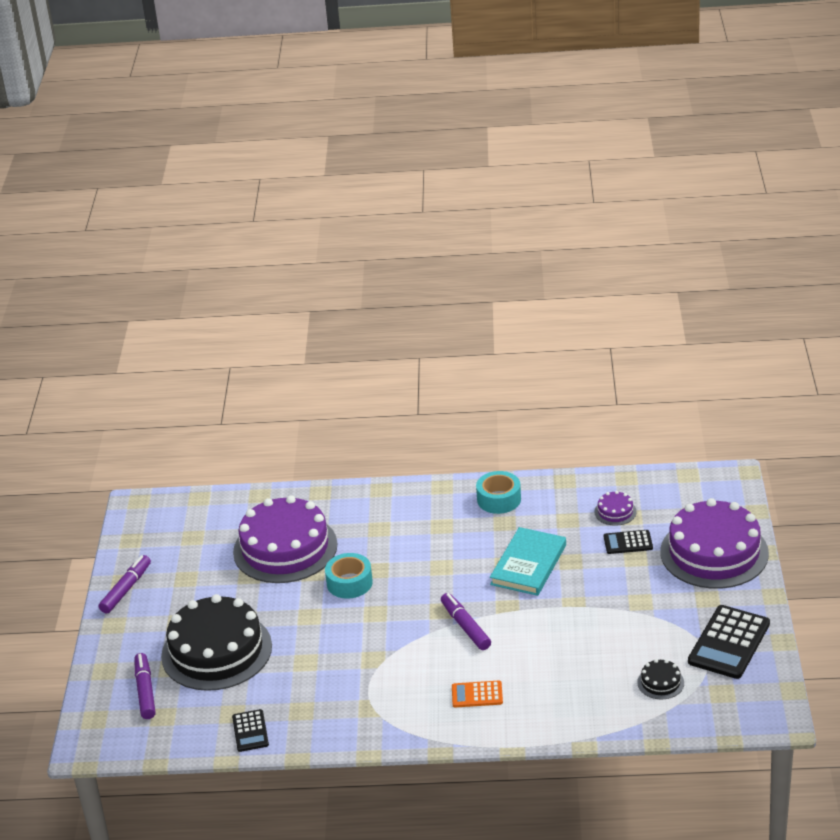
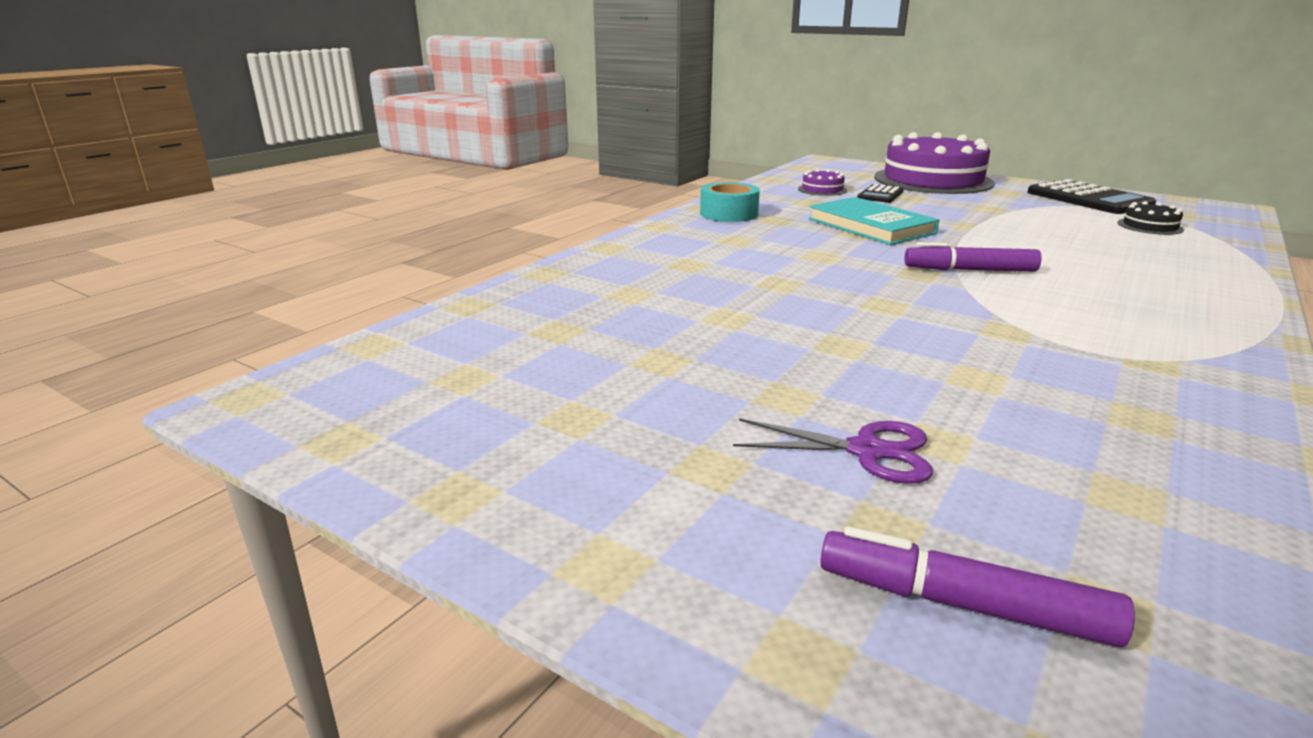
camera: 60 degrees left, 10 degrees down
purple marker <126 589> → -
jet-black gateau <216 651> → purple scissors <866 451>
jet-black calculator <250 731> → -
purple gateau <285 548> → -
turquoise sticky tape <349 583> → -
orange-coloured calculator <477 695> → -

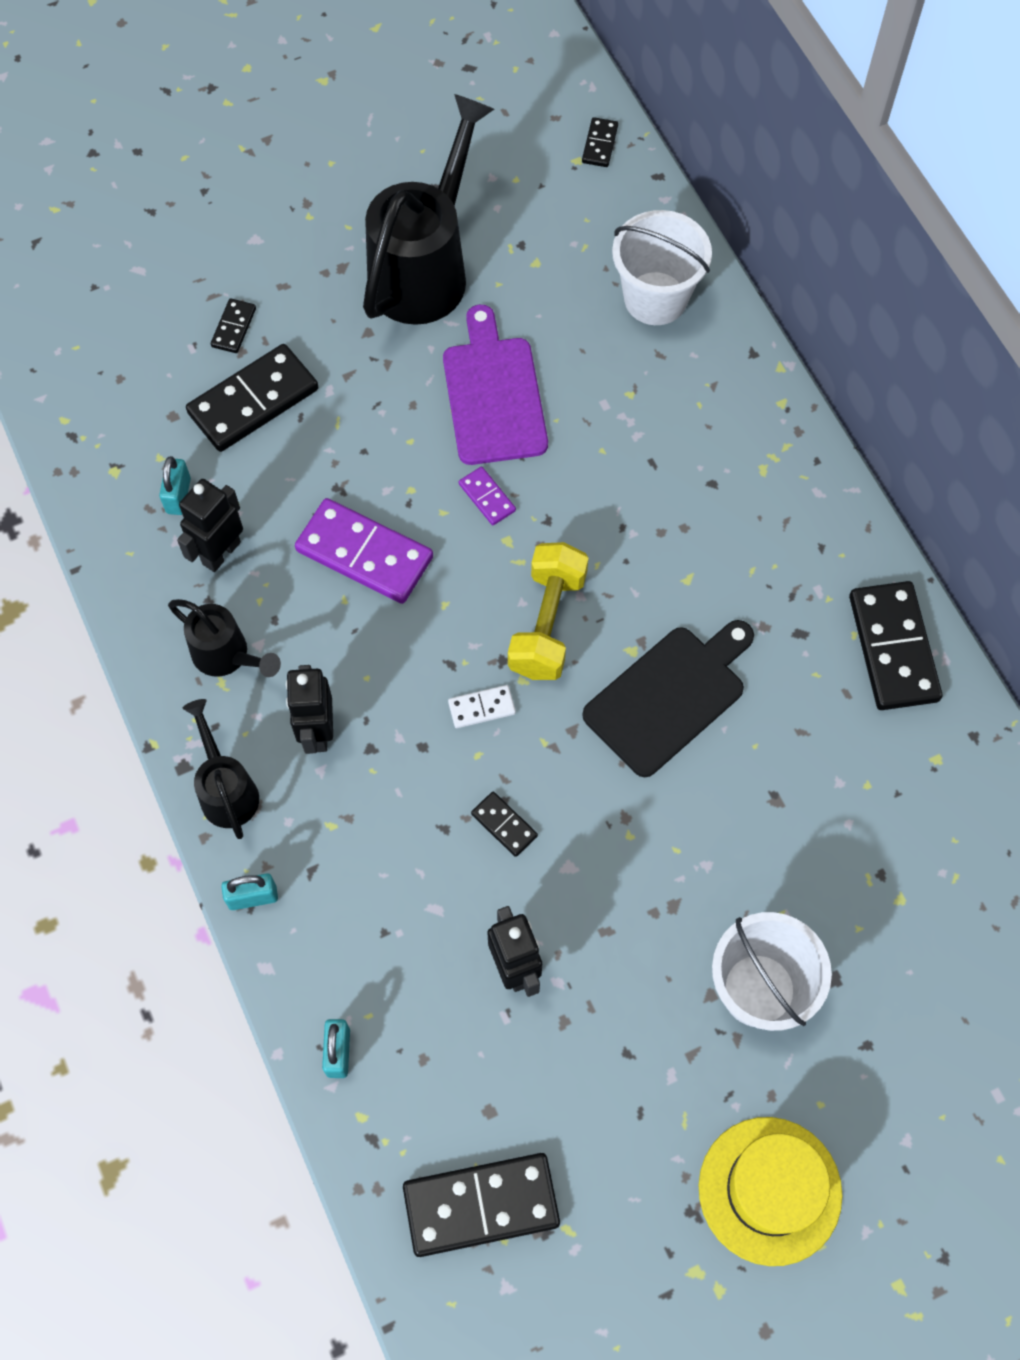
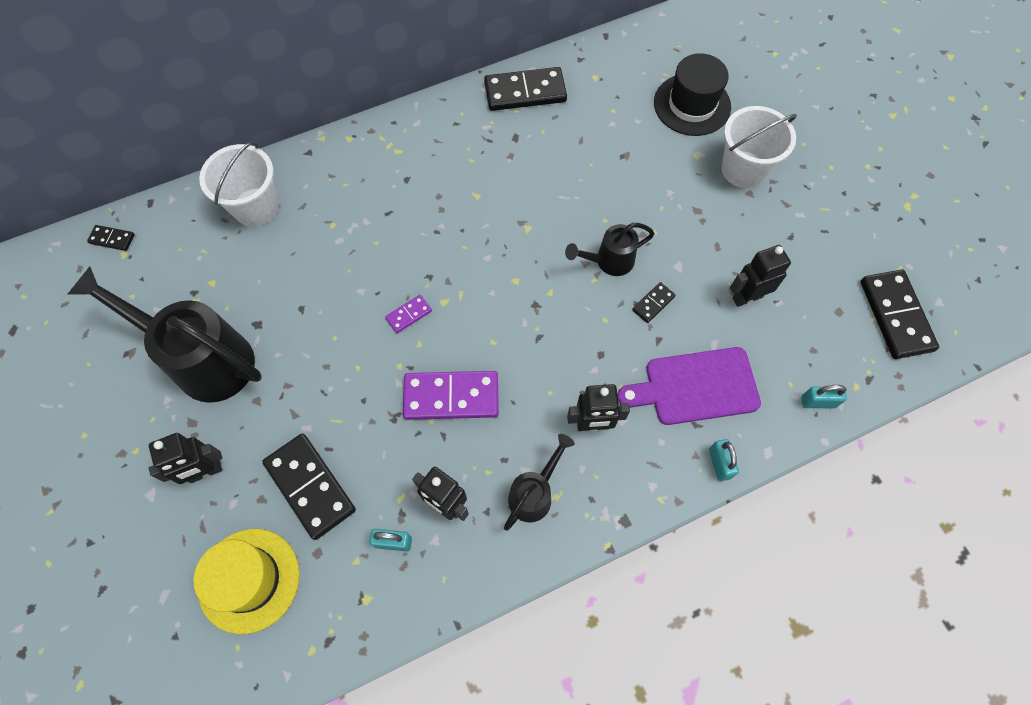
camera: 90 degrees left, 0 degrees up
jet-black sprinkling can <226 790> → jet-black sprinkling can <609 261>, relocated
jet-black domino piece <234 327> → -
purple domino piece <364 554> → purple domino piece <451 397>, 60 degrees clockwise
purple cutting board <493 394> → purple cutting board <695 386>, relocated
white domino piece <482 708> → -
yellow dumbbell <547 624> → -
jet-black cutting board <669 696> → -
yellow top hat <770 1190> → yellow top hat <249 580>, relocated
- → jet-black robot figure <205 472>
- → jet-black top hat <692 105>

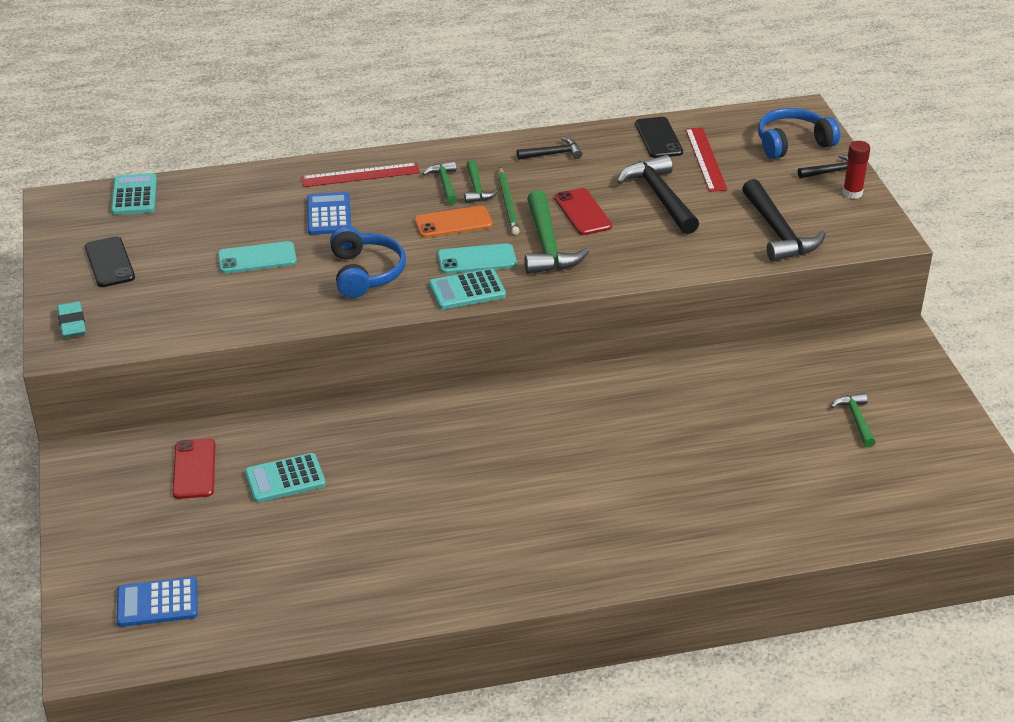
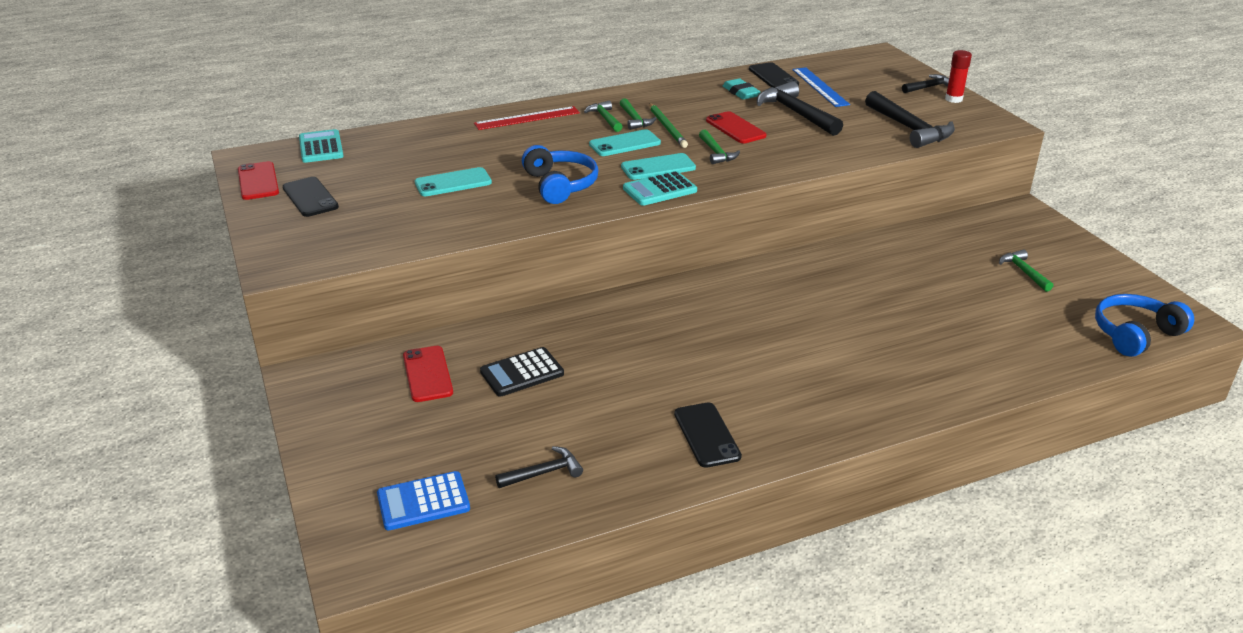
camera: 10 degrees left, 5 degrees down
turquoise pencil eraser <72 323> → turquoise pencil eraser <741 93>, relocated
turquoise calculator <285 479> → jet-black calculator <522 373>
cobalt calculator <329 215> → -
orange-coloured mobile phone <453 223> → turquoise mobile phone <625 144>
jet-black claw hammer <553 154> → jet-black claw hammer <544 473>, relocated
leaf-green claw hammer <547 246> → leaf-green claw hammer <716 153>, x0.56
red ruler <705 159> → cobalt ruler <820 87>
cobalt over-ear headphones <792 143> → cobalt over-ear headphones <1135 334>, relocated
- → red mobile phone <258 181>
- → jet-black mobile phone <707 435>

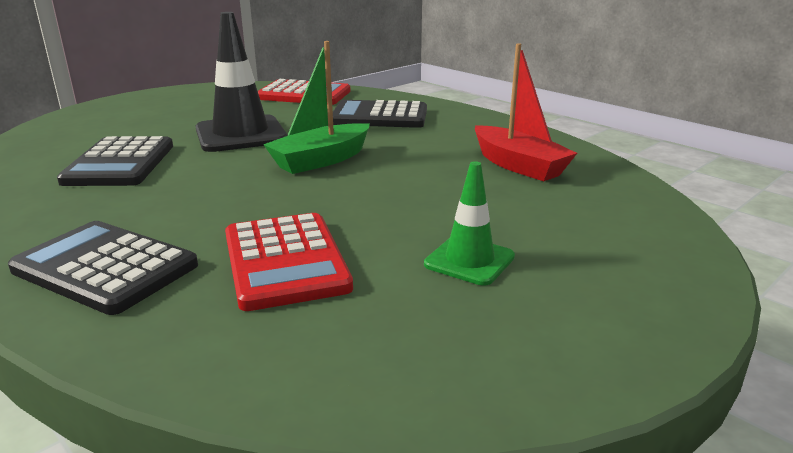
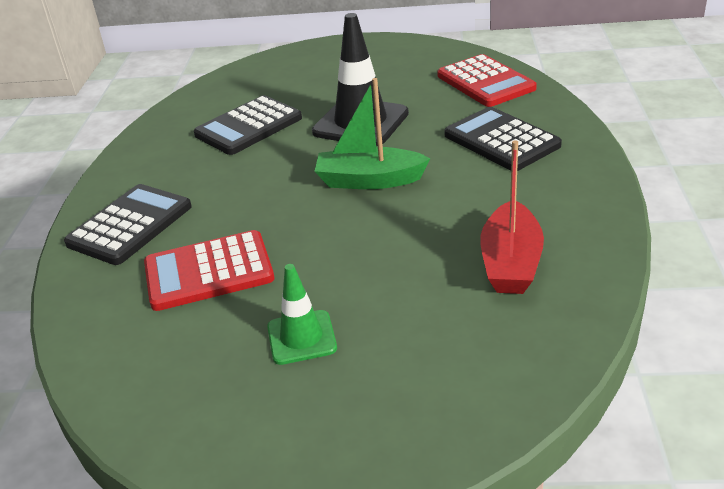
camera: 50 degrees right, 10 degrees up
jet-black calculator <105 268> → jet-black calculator <130 225>, 45 degrees clockwise
red calculator <285 261> → red calculator <209 272>, 45 degrees clockwise

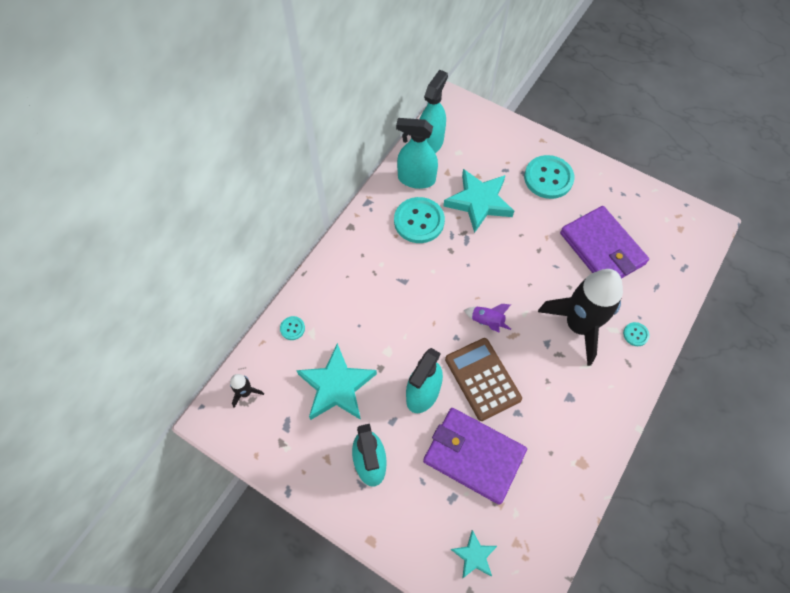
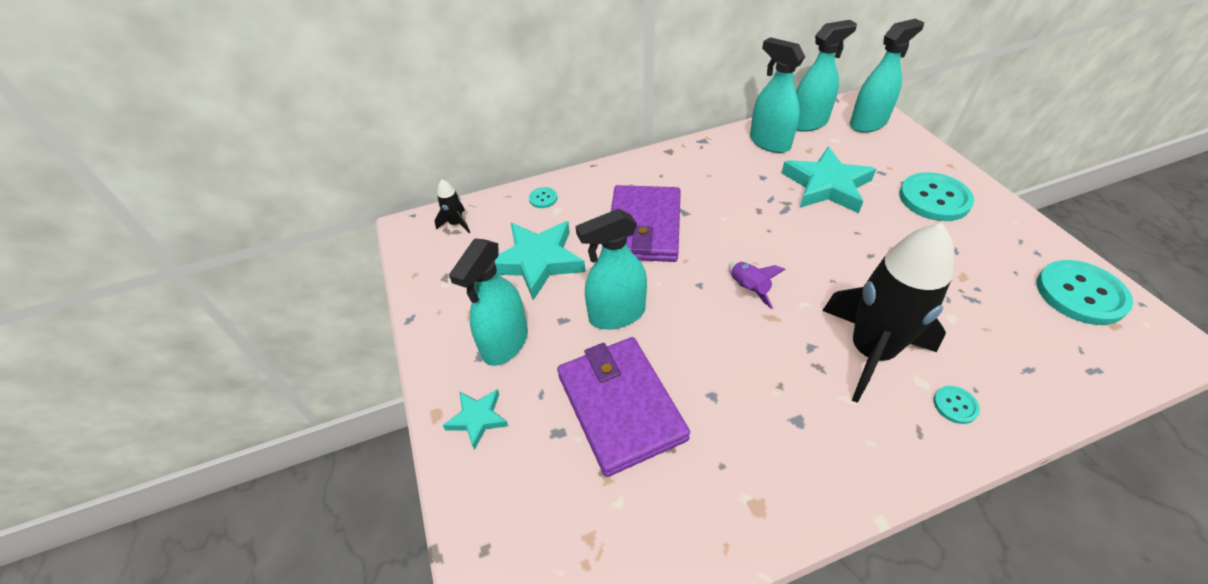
camera: 40 degrees right, 15 degrees down
turquoise shirt button <419 221> → turquoise shirt button <1080 294>, relocated
russet calculator <482 379> → -
turquoise star <474 556> → turquoise star <478 418>, relocated
purple card wallet <602 249> → purple card wallet <644 227>, relocated
- → turquoise sprayer <868 123>

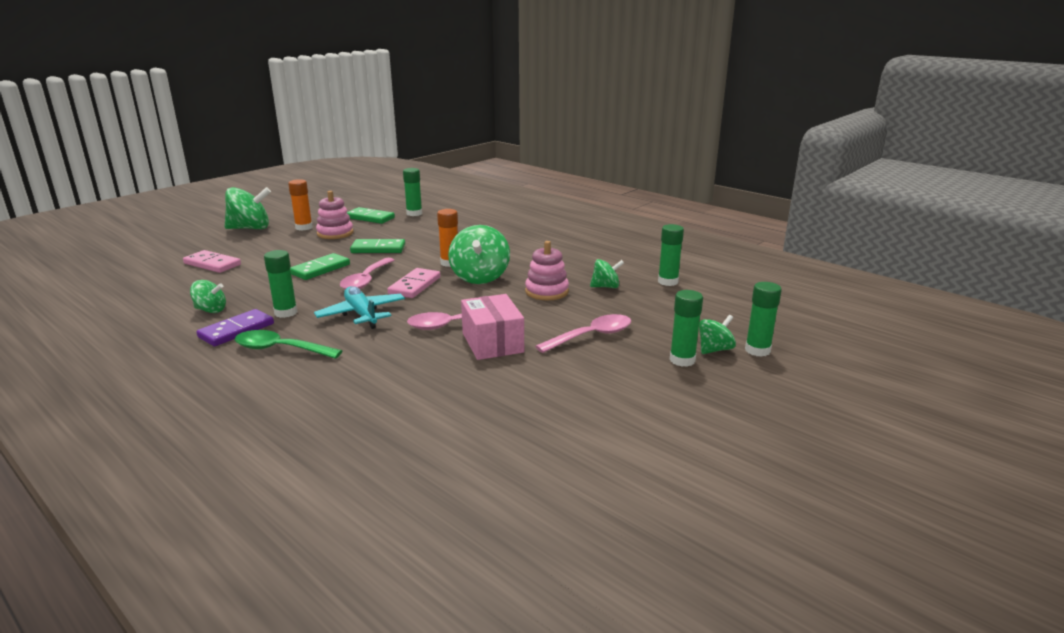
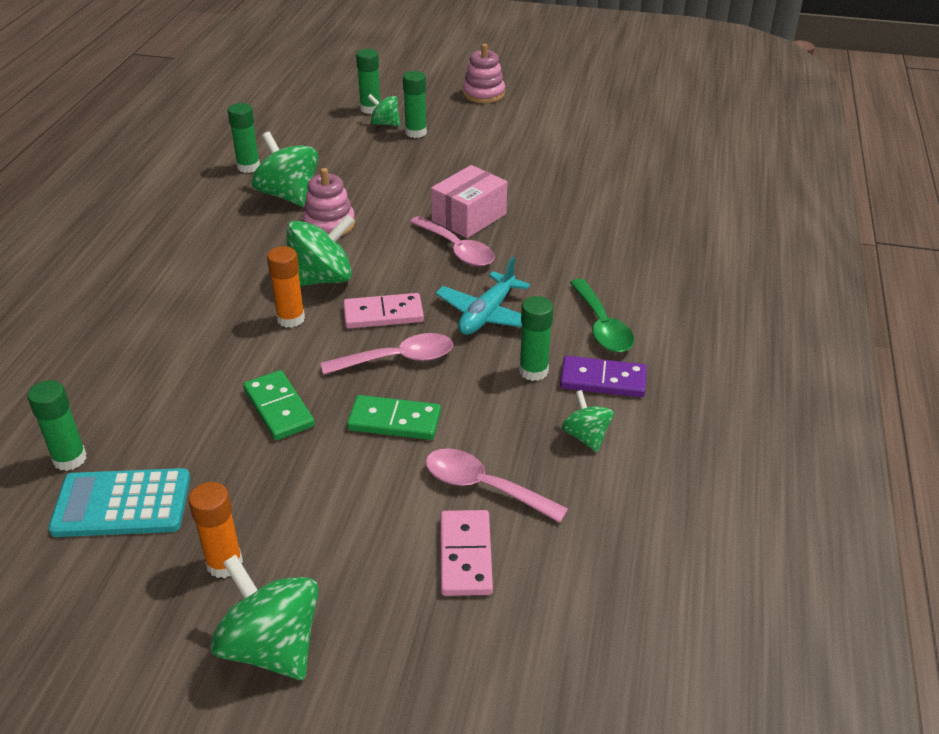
camera: 120 degrees left, 15 degrees up
rosy stacking toy <335 233> → rosy stacking toy <483 94>, relocated
leaf-green domino piece <370 218> → turquoise calculator <122 504>
rosy teaspoon <591 336> → rosy teaspoon <483 487>, relocated
leaf-green whirligig <606 287> → leaf-green whirligig <289 196>, x1.79

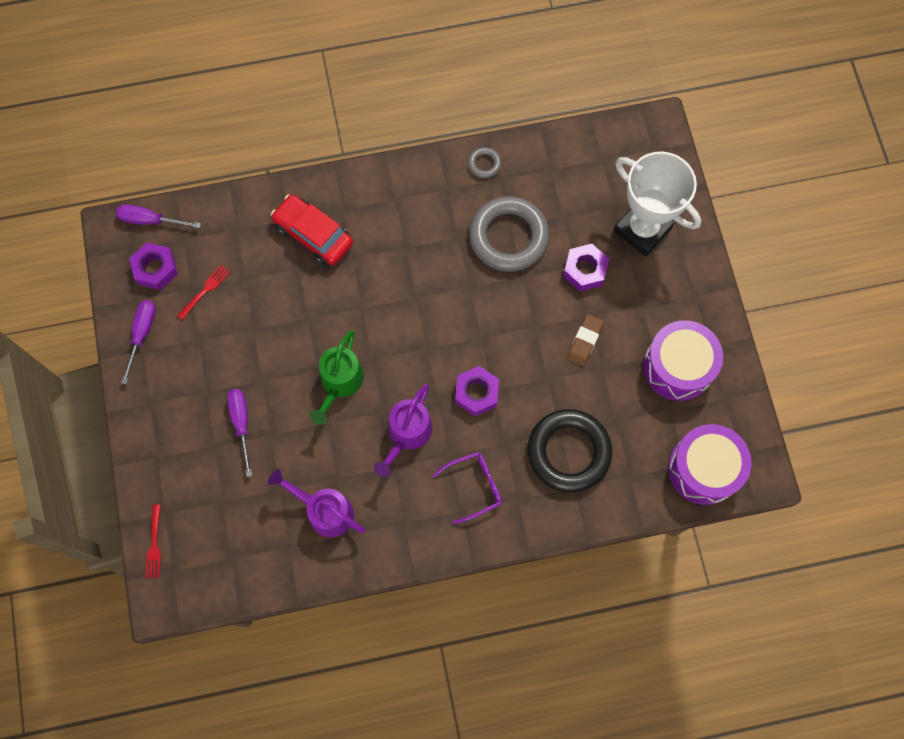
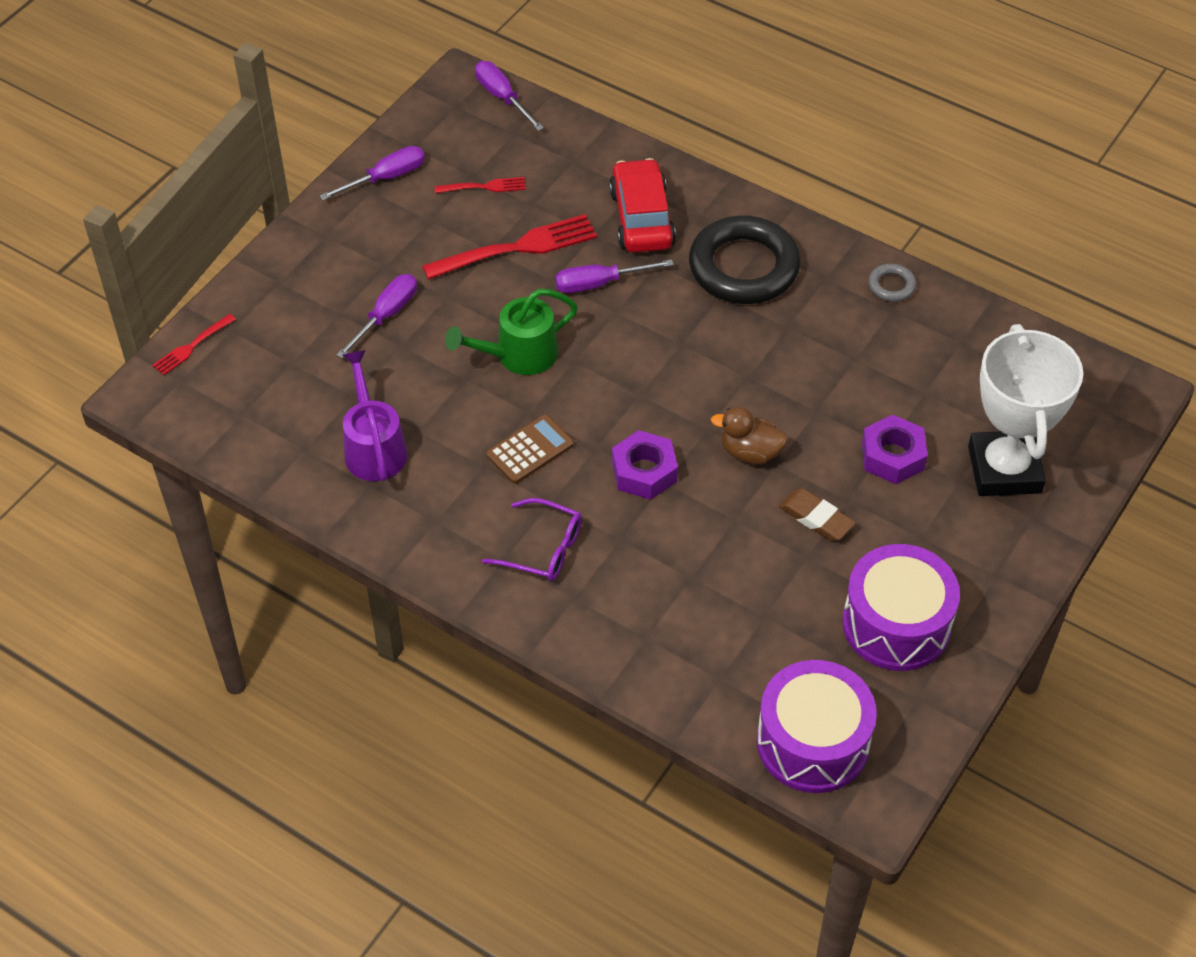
camera: 45 degrees right, 20 degrees down
purple hexagon nut <156 269> → -
purple sprinkling can <407 434> → russet calculator <530 450>
ash-grey torus <508 237> → -
jet-black torus <568 452> → jet-black torus <744 267>, relocated
russet pencil eraser <584 341> → russet pencil eraser <816 518>, 60 degrees clockwise
- → red table fork <516 249>
- → purple screwdriver <599 284>
- → russet rubber duck <750 452>

